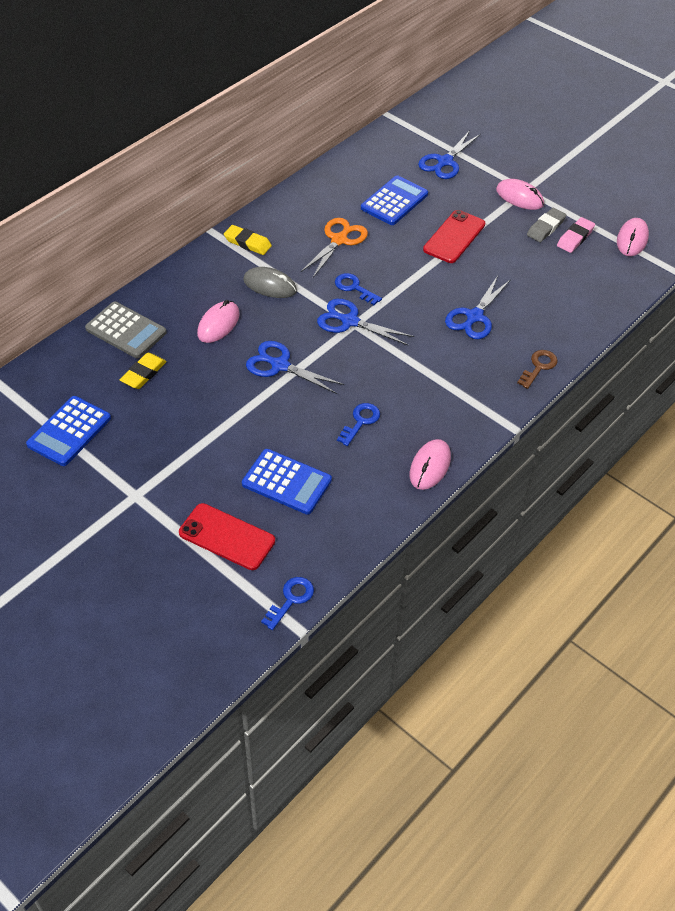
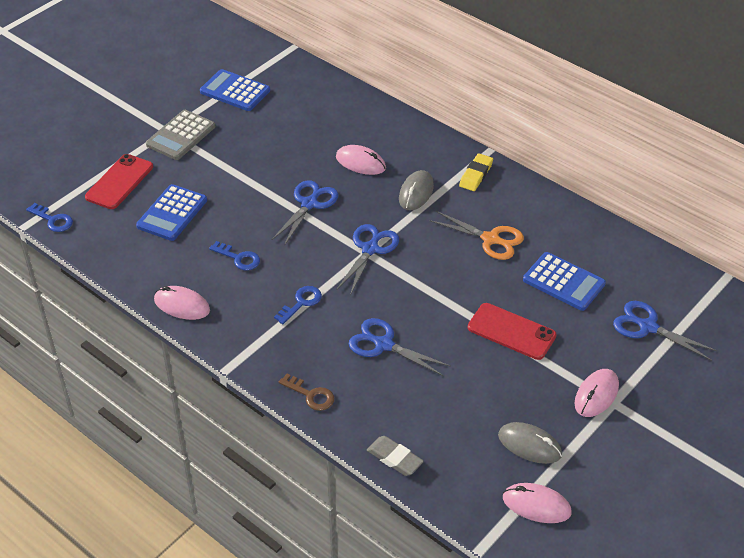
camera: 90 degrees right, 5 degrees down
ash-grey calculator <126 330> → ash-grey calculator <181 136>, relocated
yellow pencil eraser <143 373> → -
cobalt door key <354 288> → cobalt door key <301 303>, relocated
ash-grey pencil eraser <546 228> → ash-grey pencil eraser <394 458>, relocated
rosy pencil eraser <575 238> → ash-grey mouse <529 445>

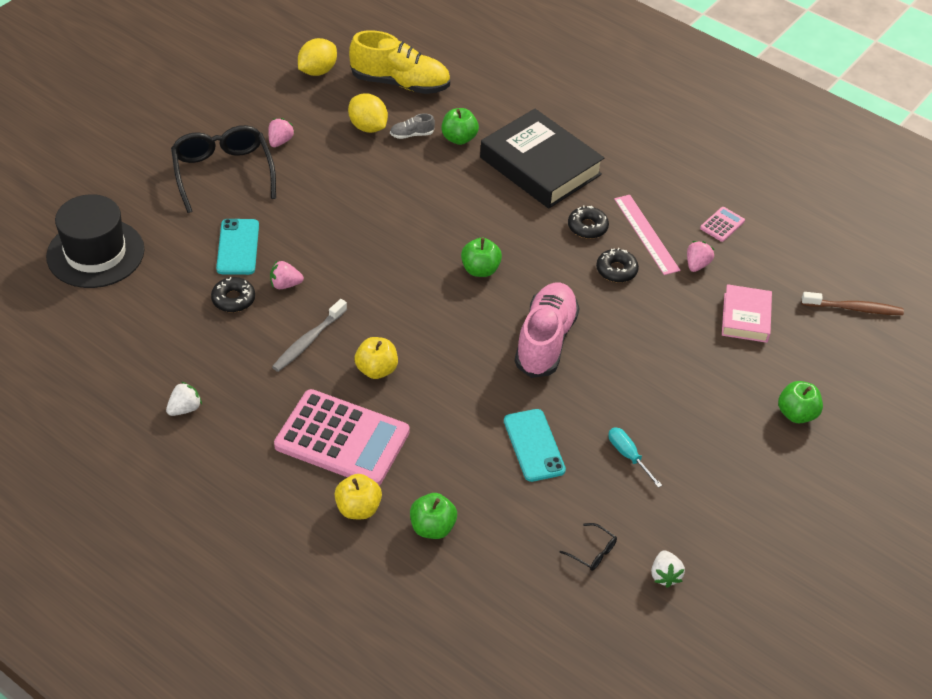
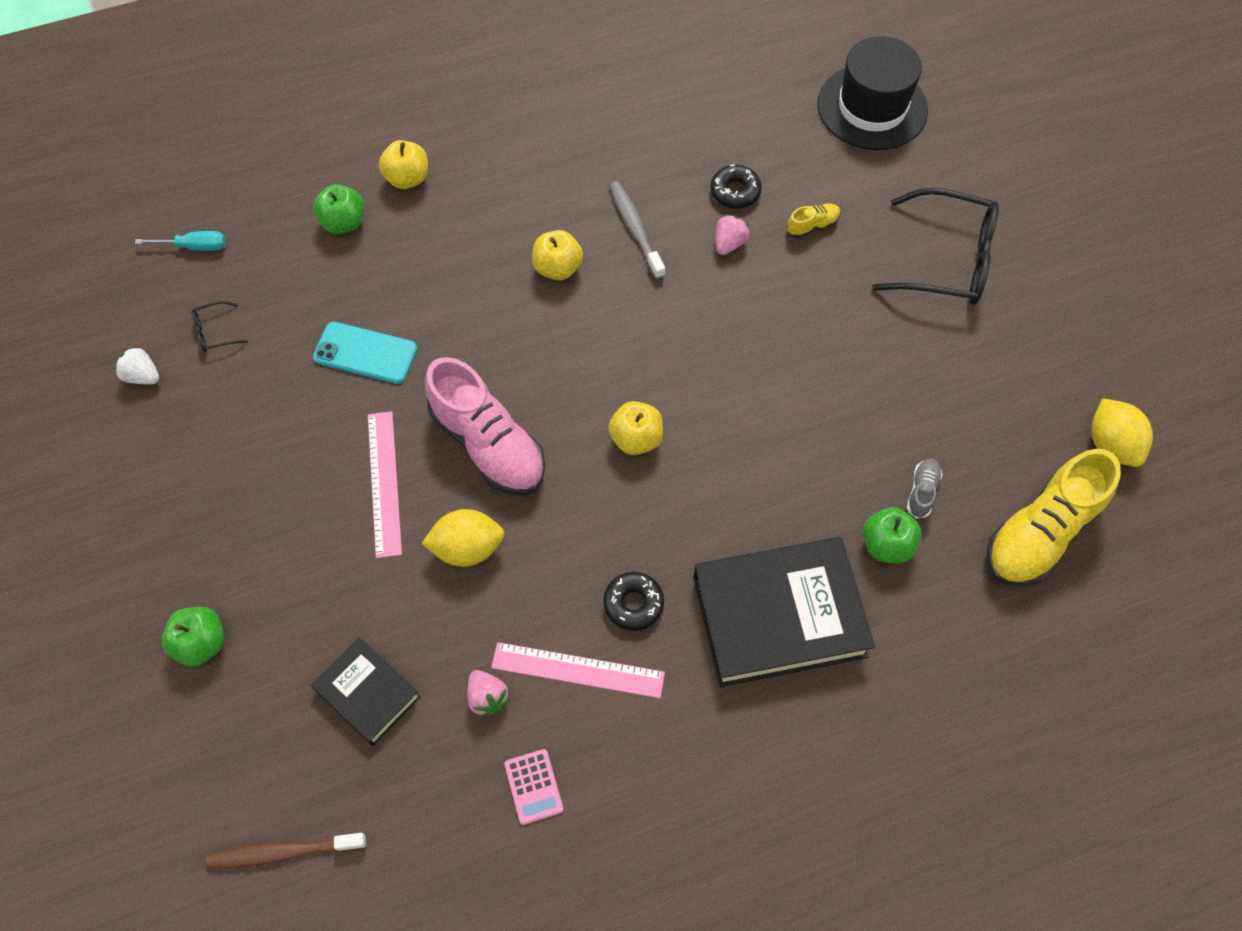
camera: 125 degrees right, 15 degrees up
white berry <185 408> → -
turquoise mobile phone <238 247> → yellow shoe <812 226>
rosy berry <280 141> → -
rosy calculator <342 439> → -
yellow citrus fruit <368 127> → yellow citrus fruit <467 548>, relocated
leaf-green apple fruit <480 270> → yellow apple fruit <636 439>
jet-black glazed donut <616 270> → -
turquoise screwdriver <628 456> → turquoise screwdriver <194 246>, relocated
rosy book <745 317> → jet-black book <367 693>
russet tooth brush <854 308> → russet tooth brush <283 852>, 45 degrees clockwise
- → rosy ruler <384 483>

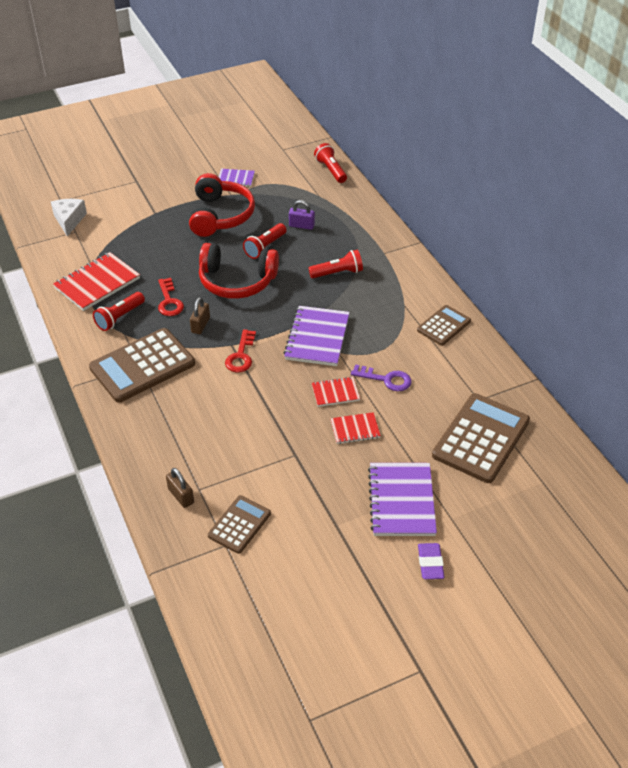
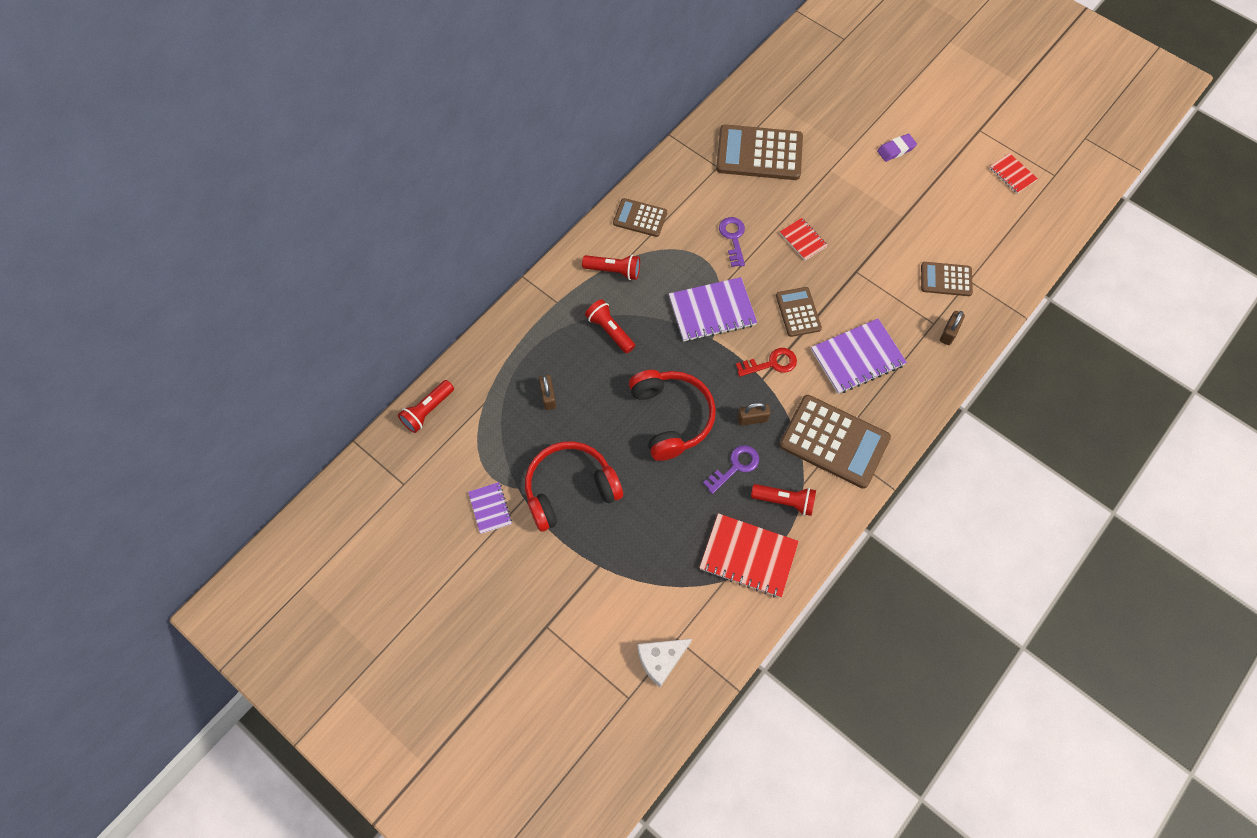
camera: 115 degrees left, 20 degrees up
red door key <169 301> → purple door key <735 467>
red pocket torch <265 247> → red pocket torch <614 271>, relocated
purple small lock <301 226> → russet small lock <548 397>
red notepad <335 393> → red notepad <1012 174>, relocated
purple notepad <401 501> → purple notepad <857 357>, relocated
- → russet calculator <798 312>

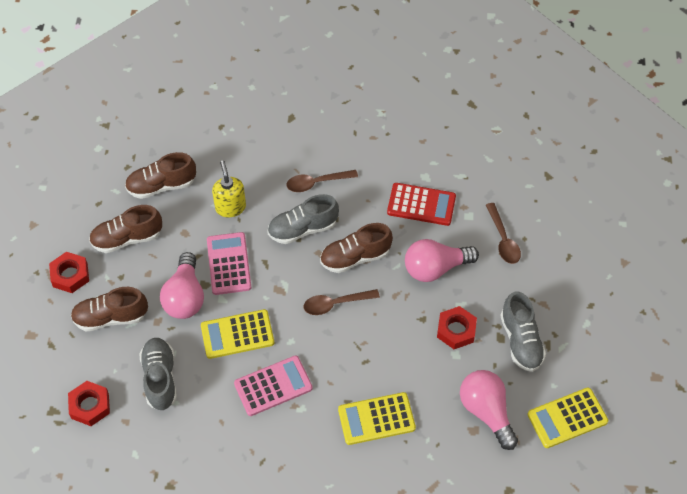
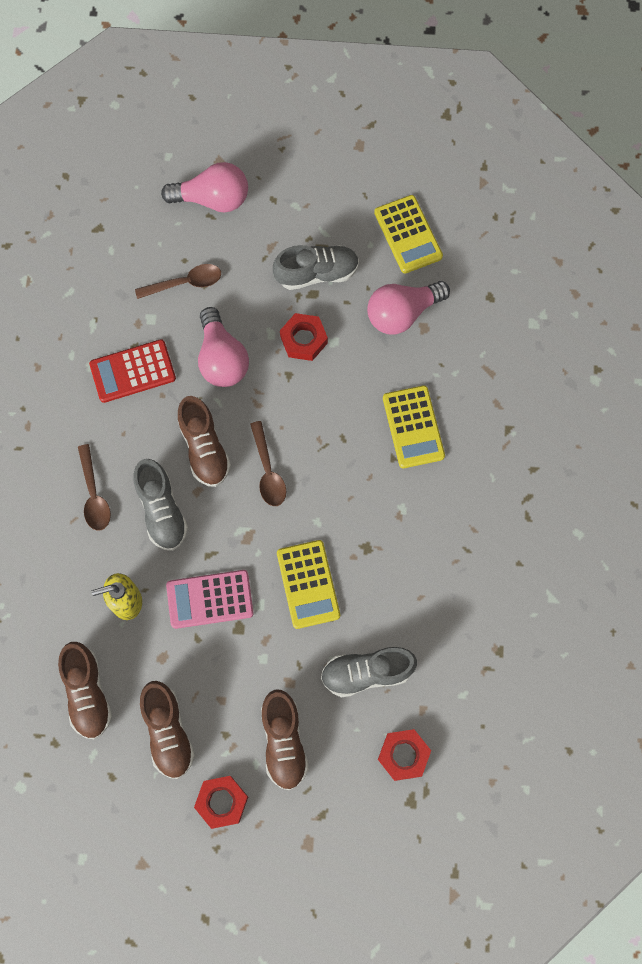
camera: 90 degrees left, 15 degrees up
rosy lightbulb <185 297> → rosy lightbulb <212 199>, relocated
rosy calculator <273 386> → -
red calculator <421 205> → red calculator <132 371>, 120 degrees counterclockwise

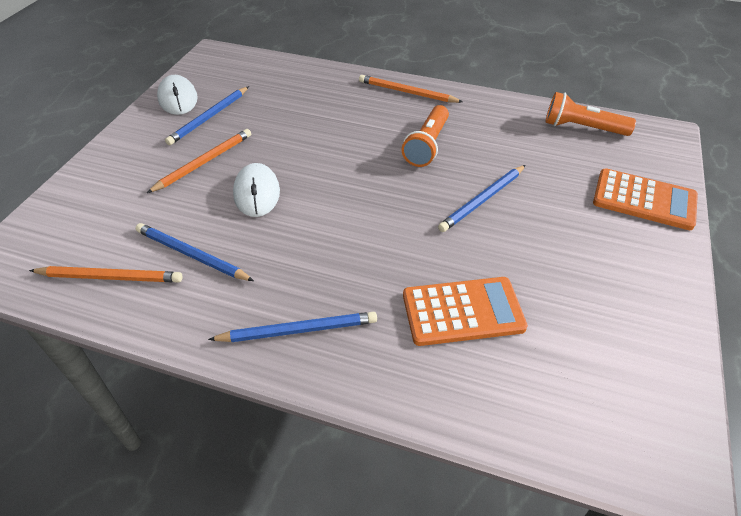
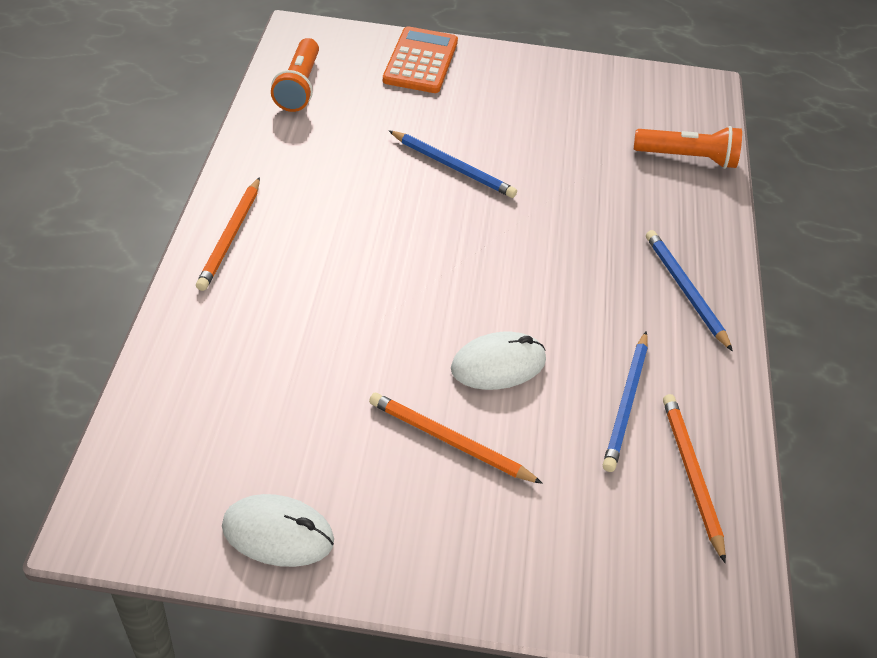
camera: 105 degrees left, 0 degrees up
white mouse <178 98> → white mouse <278 533>, 45 degrees clockwise
cobalt pencil <209 117> → -
orange-coloured pocket torch <427 145> → orange-coloured pocket torch <688 158>, relocated
orange-coloured calculator <463 311> → -

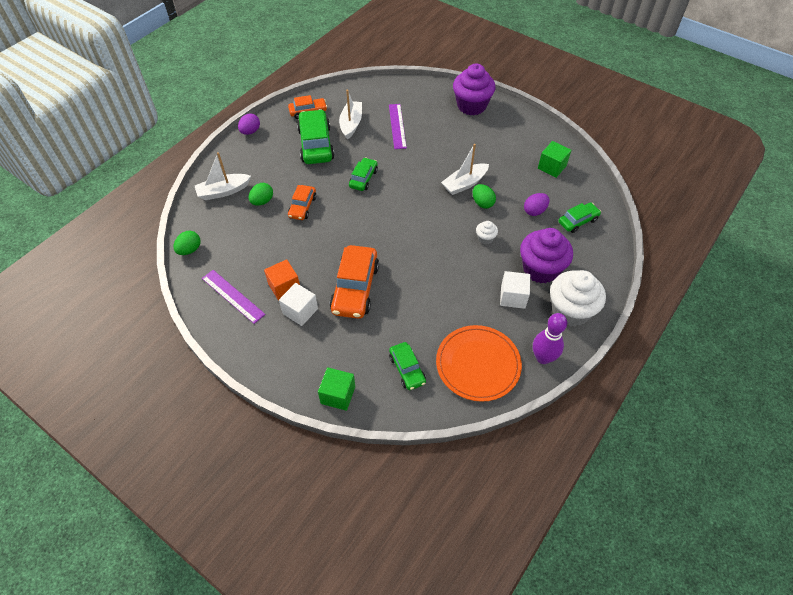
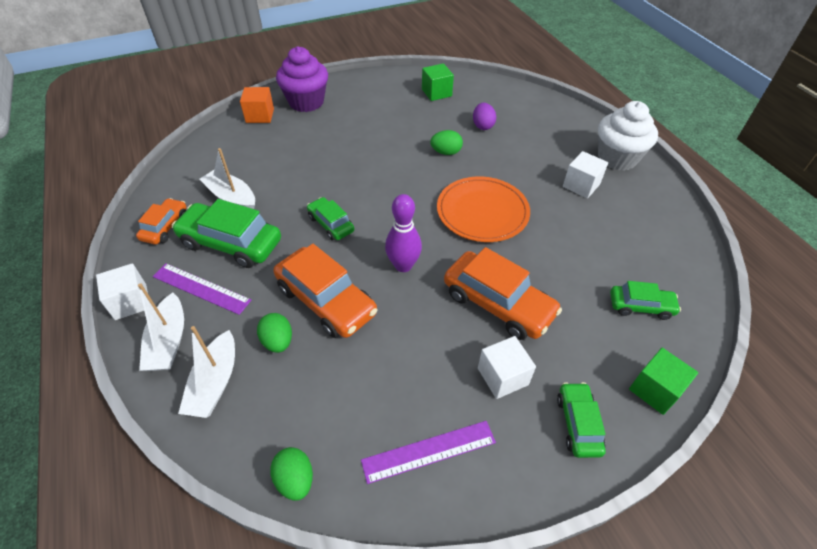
camera: 60 degrees left, 5 degrees down
purple egg shape <250 131> → white solid cube <131 302>
orange-coloured solid cube <284 287> → orange-coloured solid cube <260 115>, relocated
orange-coloured toy car <302 207> → orange-coloured toy car <326 301>, x1.77
purple ruler <397 126> → purple ruler <201 288>, relocated
orange-coloured dinner plate <478 364> → orange-coloured dinner plate <482 212>, relocated
white toy boat <464 184> → white toy boat <169 341>, relocated
white fairy cake <485 238> → -
purple fairy cake <540 269> → -
purple bowling pin <543 357> → purple bowling pin <403 265>, relocated
leaf-green toy car <578 221> → leaf-green toy car <578 424>, relocated

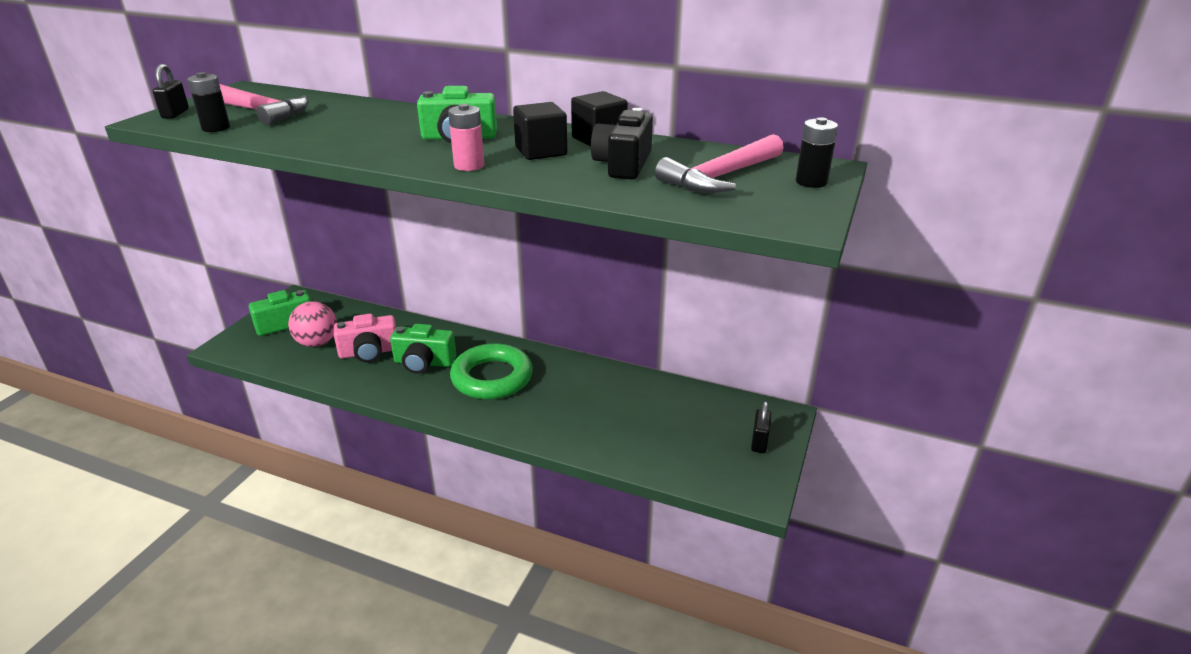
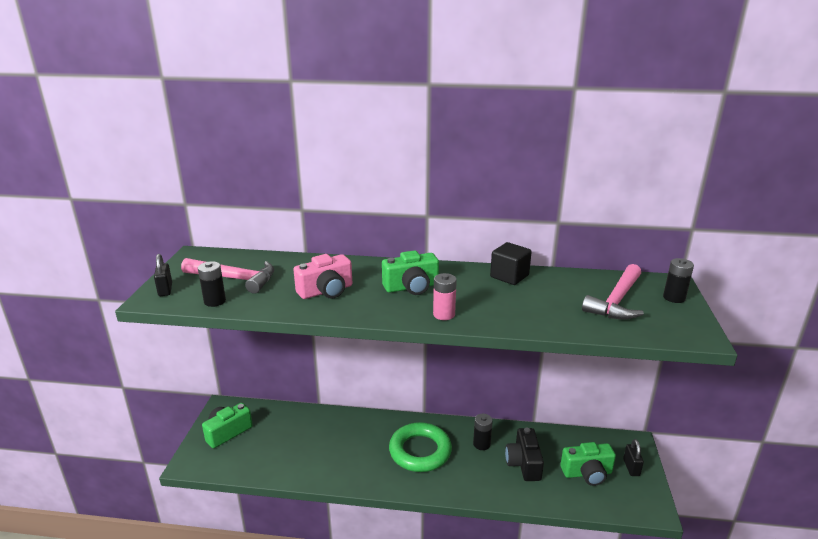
camera: 15 degrees left, 5 degrees down
rosy play ball <317 343> → -
rosy camera <369 352> → rosy camera <326 291>, relocated
leaf-green camera <424 363> → leaf-green camera <587 473>, relocated
jet-black solid cube <541 151> → -
jet-black camera <623 164> → jet-black camera <523 463>, relocated
- → jet-black battery <481 444>

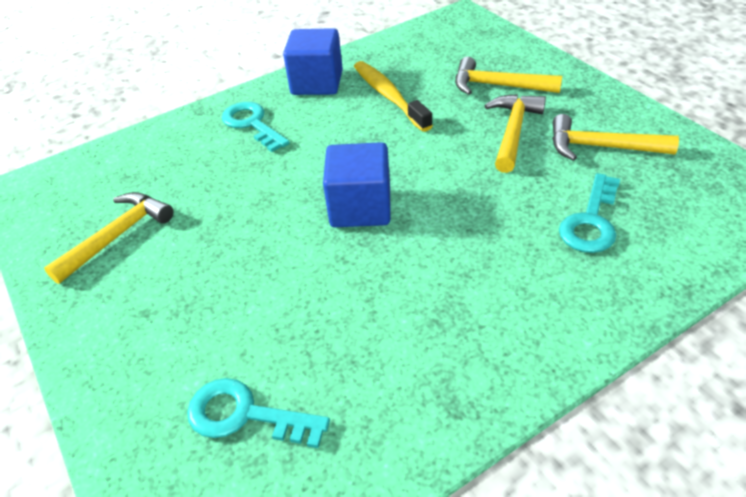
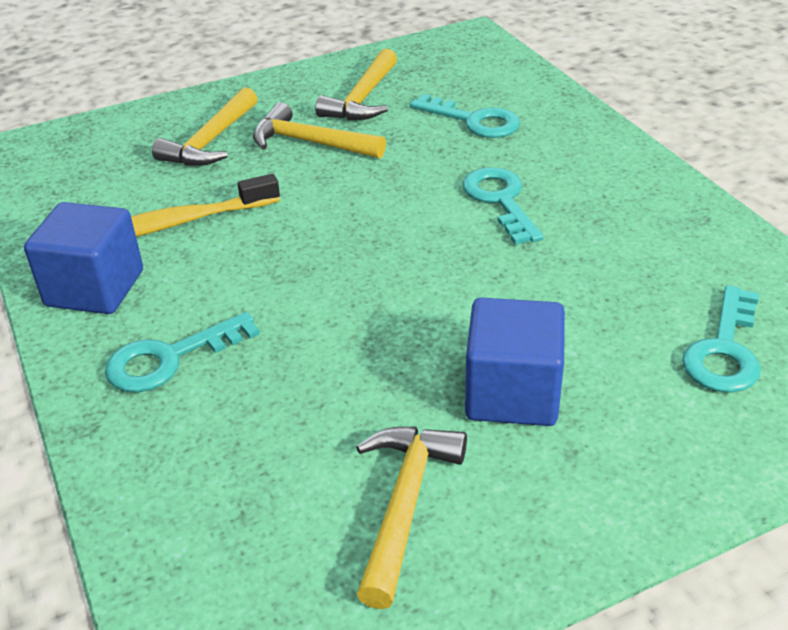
camera: 85 degrees left, 5 degrees down
yellow claw hammer <117 236> → yellow claw hammer <404 505>, 60 degrees clockwise
cobalt solid cube <360 207> → cobalt solid cube <512 393>, relocated
- → turquoise door key <500 200>

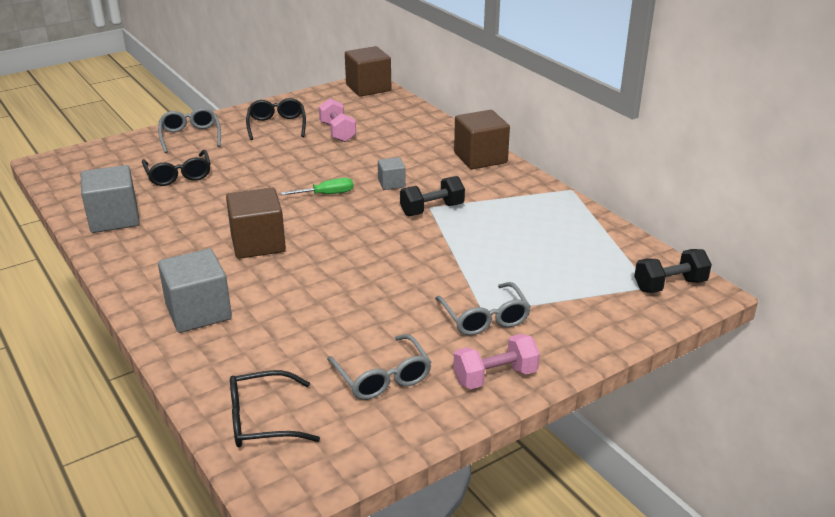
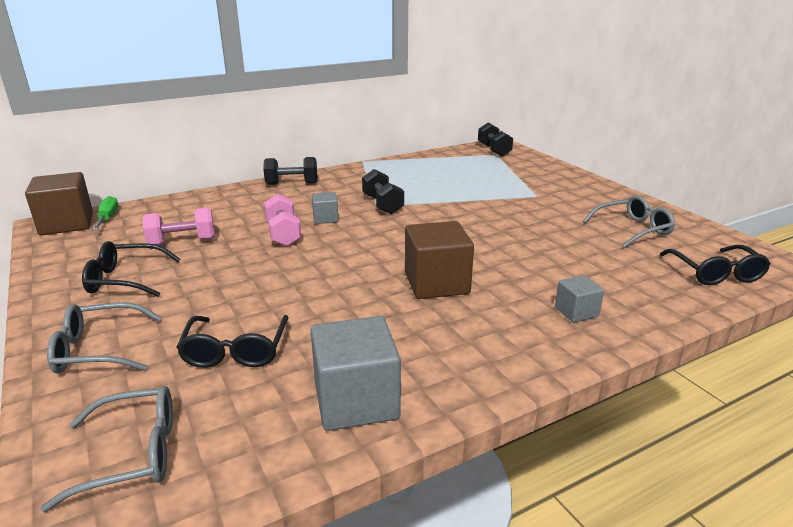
camera: 85 degrees left, 5 degrees down
jet-black spectacles <178 175> → jet-black spectacles <235 351>, 105 degrees clockwise
ash-grey solid cube <198 312> → ash-grey solid cube <576 312>, x0.53
leaf-green screwdriver <327 194> → leaf-green screwdriver <107 218>, relocated
ash-grey spectacles <484 318> → ash-grey spectacles <132 454>, relocated
rosy dumbbell <495 377> → rosy dumbbell <283 234>, relocated
russet solid cube <480 158> → jet-black dumbbell <292 183>

